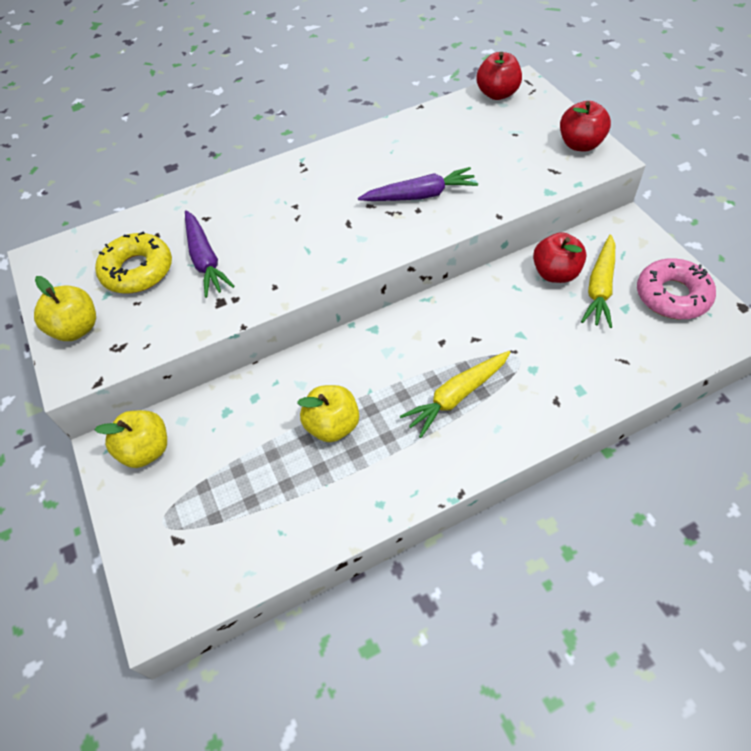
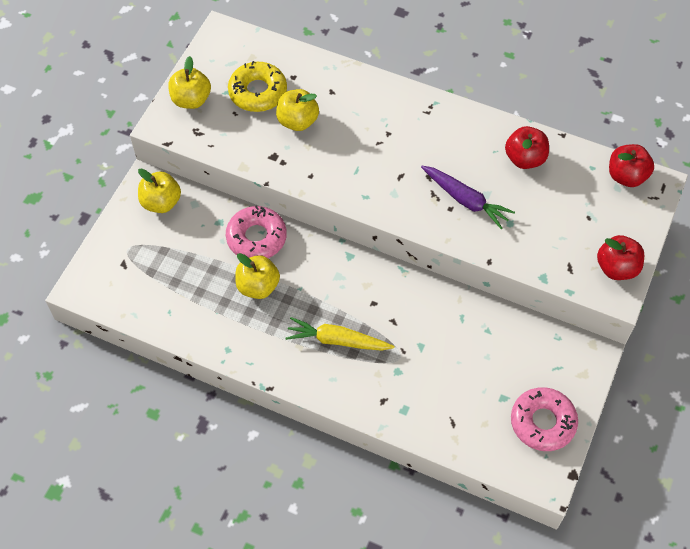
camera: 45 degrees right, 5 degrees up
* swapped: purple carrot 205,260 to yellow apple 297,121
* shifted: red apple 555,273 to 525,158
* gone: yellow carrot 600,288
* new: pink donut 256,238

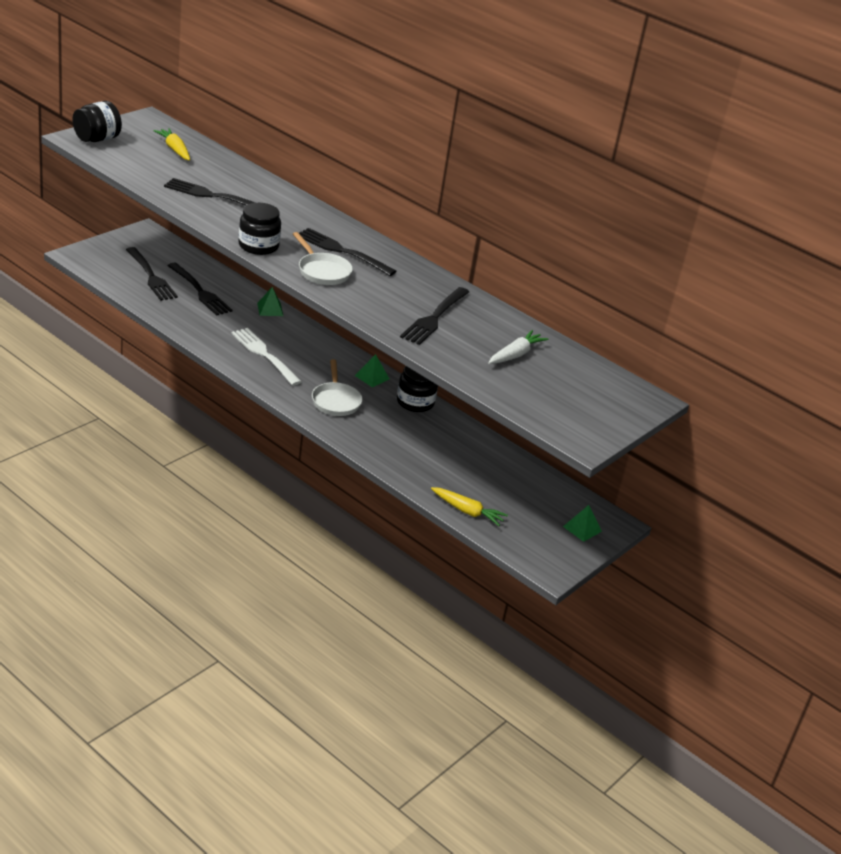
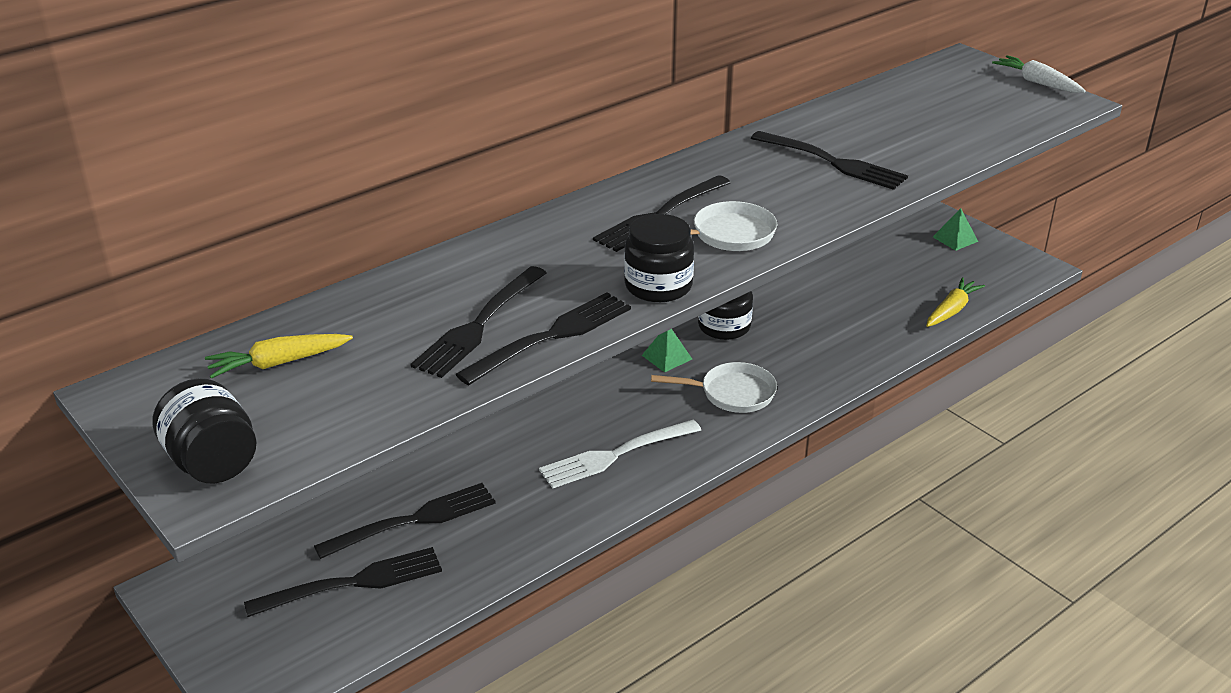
camera: 75 degrees left, 0 degrees up
* gone: green pyramid 270,309
* shifted: white carrot 515,354 to 1037,82
* new: black fork 551,336

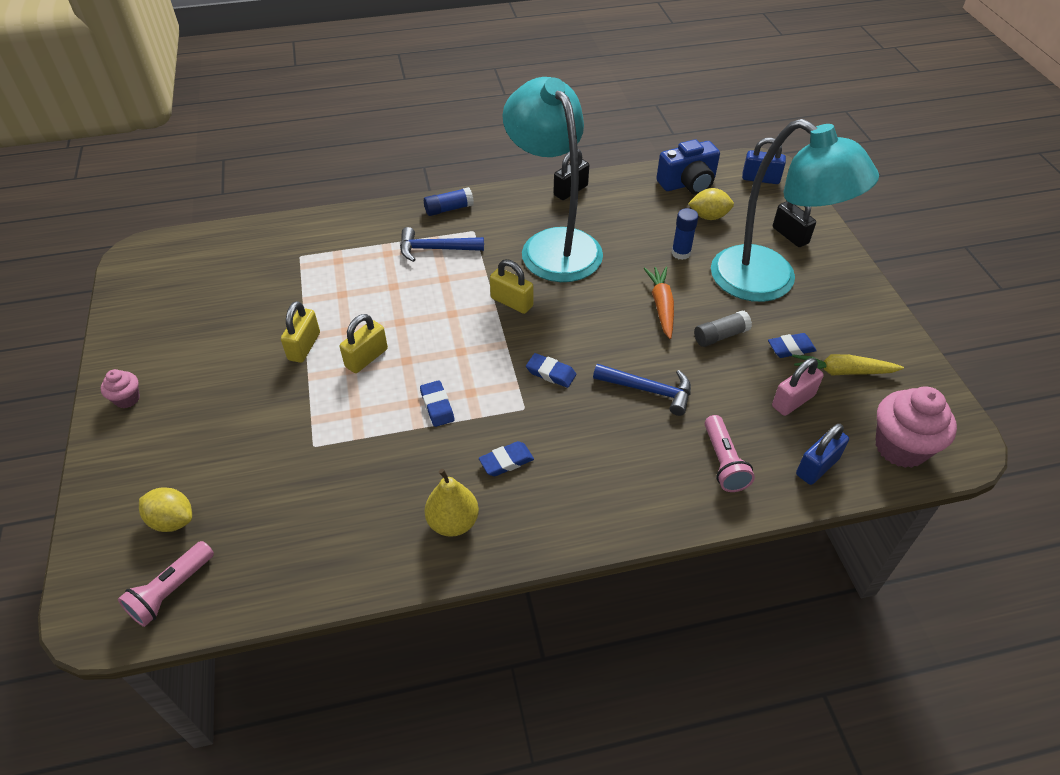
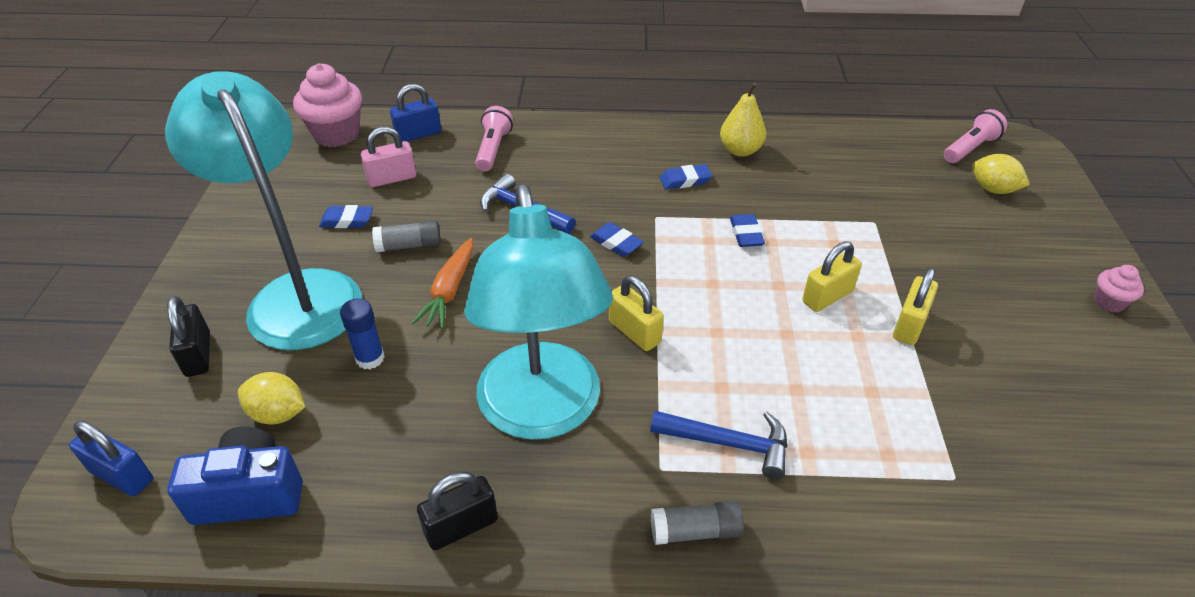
camera: 165 degrees left, 5 degrees down
* repainted: blue glue stick 449,209 to grey glue stick 695,531
* gone: yellow carrot 841,372

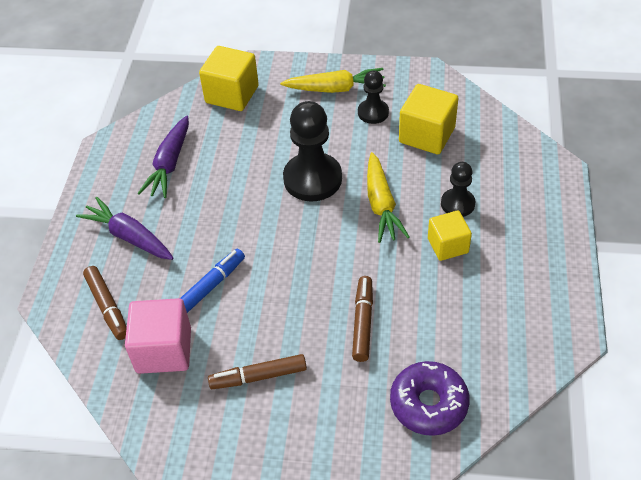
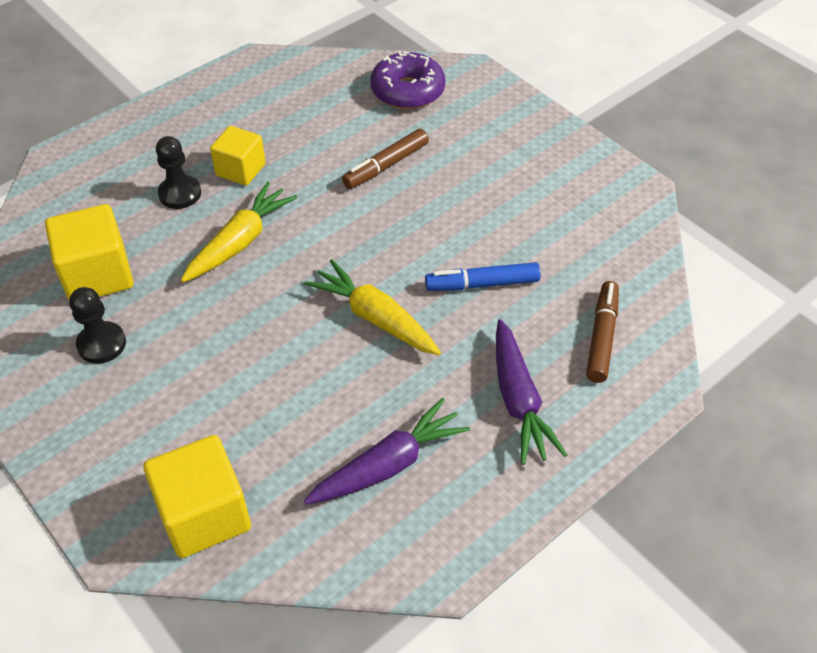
camera: 140 degrees left, 0 degrees up
* gone: pink cube 164,350
* gone: brown marker 258,376
* shifted: yellow carrot 335,88 to 375,318
* gone: black pawn 312,179

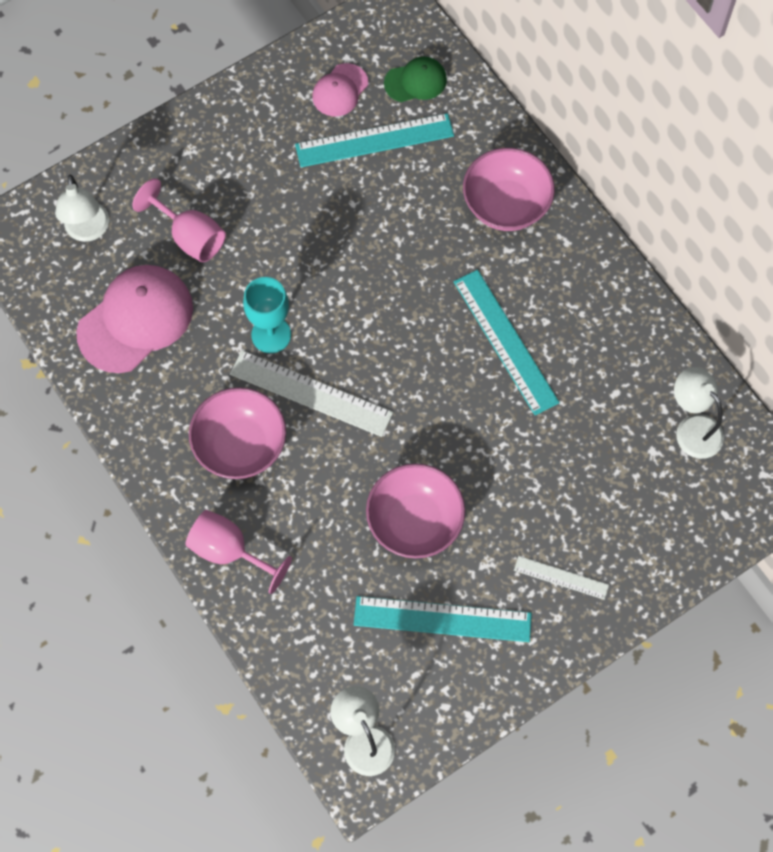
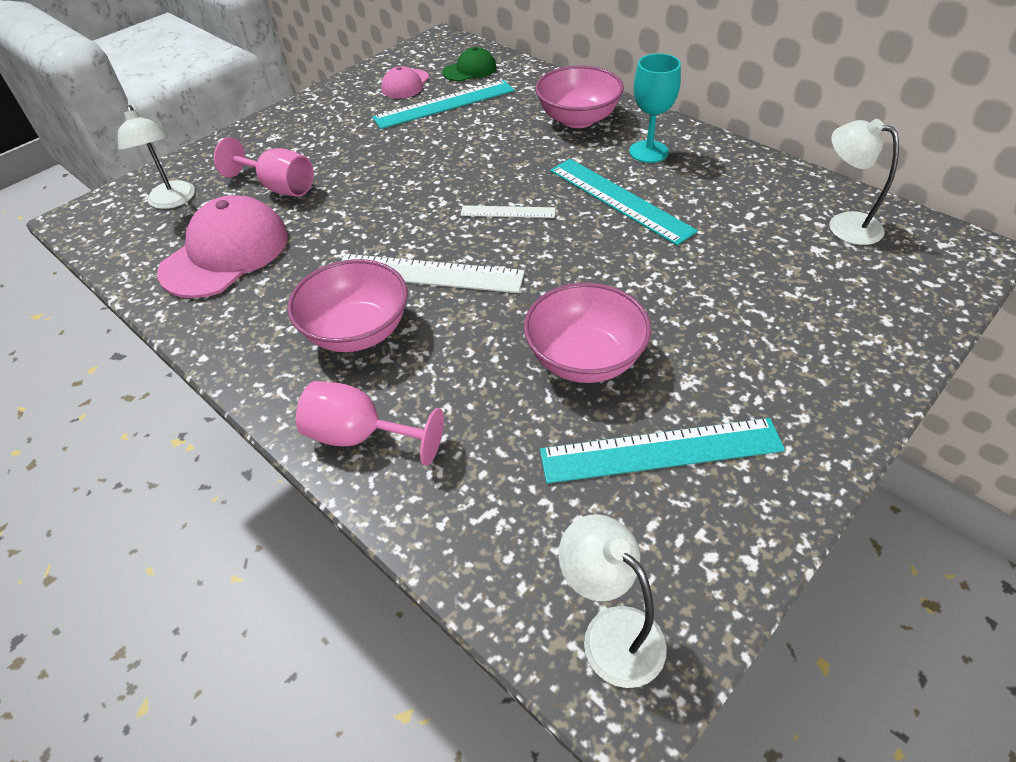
camera: 10 degrees left, 20 degrees down
* shifted: turquoise goblet 271,335 to 648,152
* shifted: white ruler 561,577 to 508,212

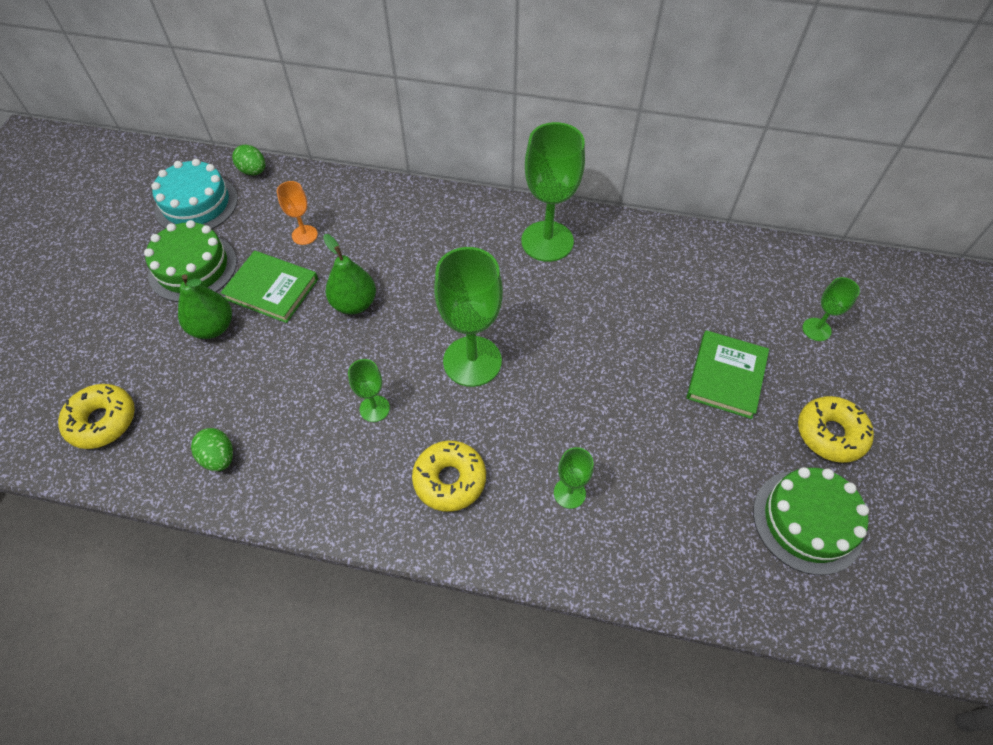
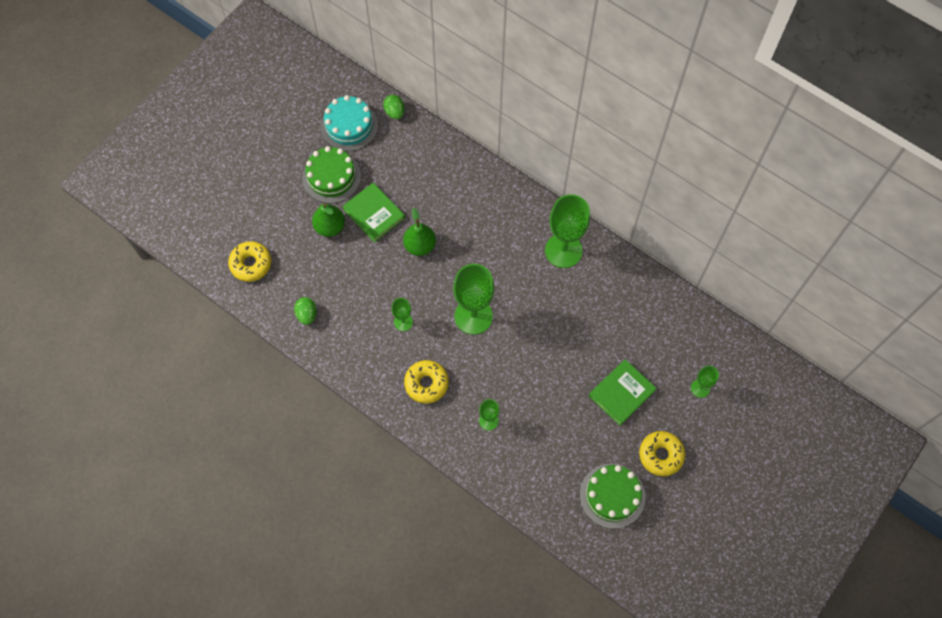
camera: 25 degrees right, 10 degrees up
* gone: orange goblet 304,235

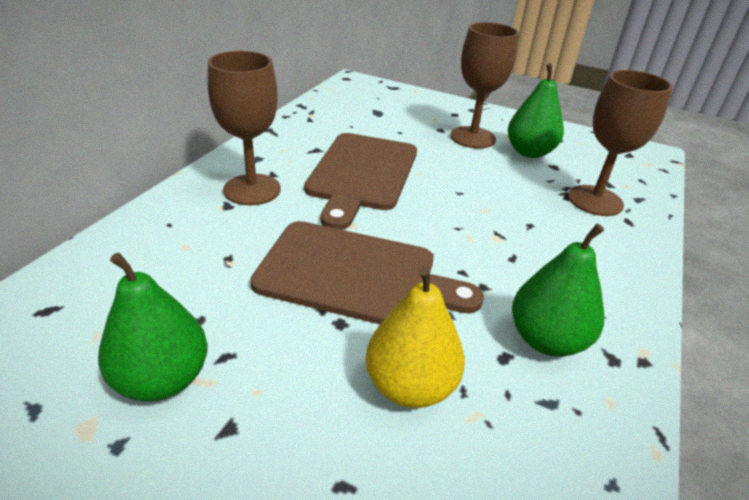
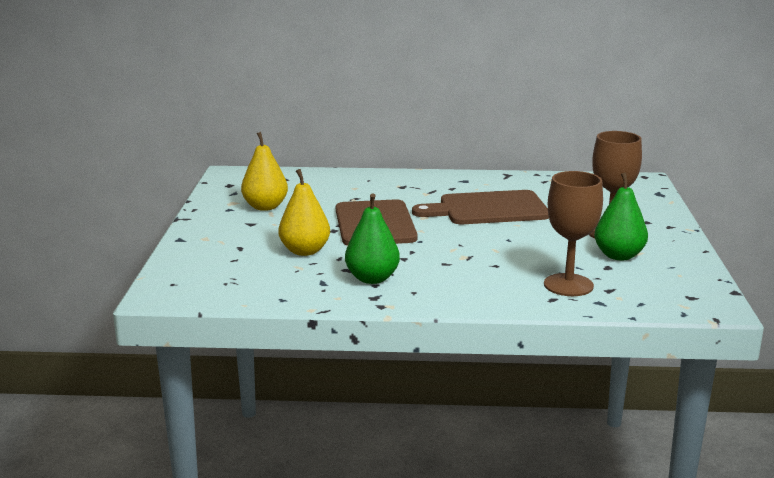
camera: 70 degrees right, 15 degrees down
* repainted: green pear 162,379 to yellow pear 265,207
* gone: brown goblet 252,189

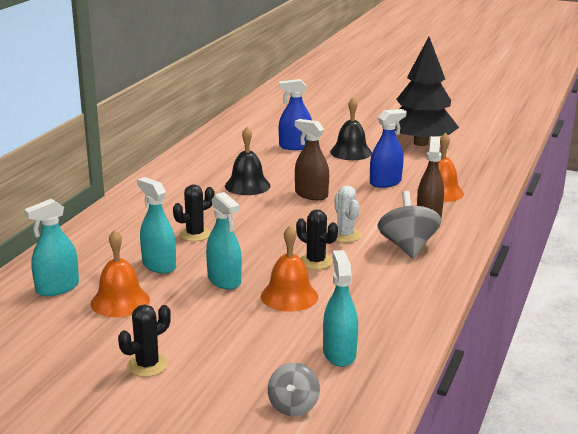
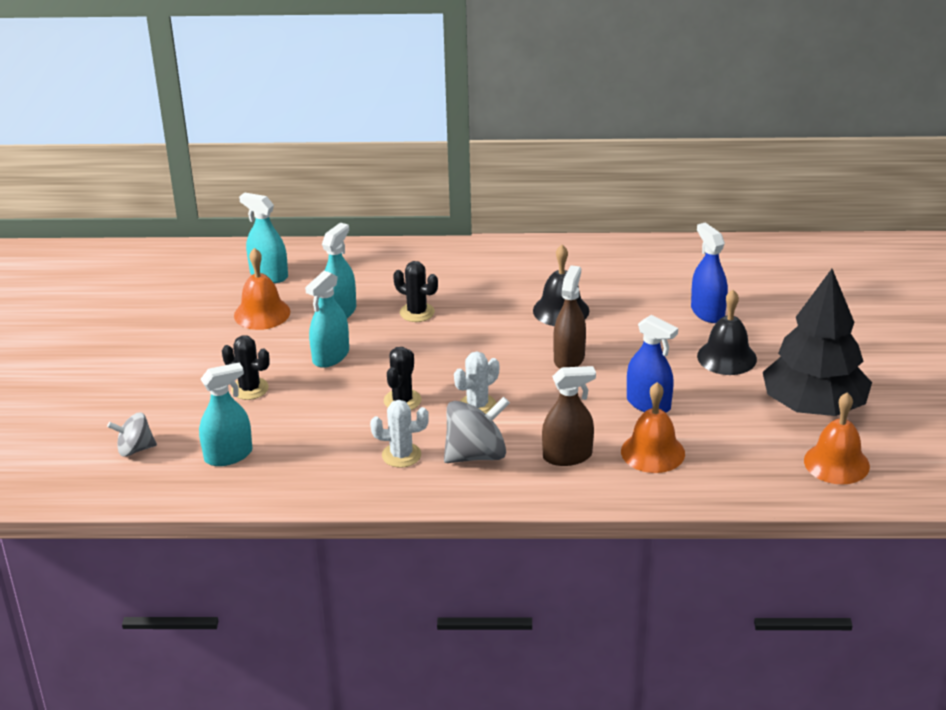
camera: 70 degrees right, 10 degrees up
* shifted: black cactus 147,365 to 249,389
* shifted: orange bell 289,296 to 836,463
* new: white cactus 401,455

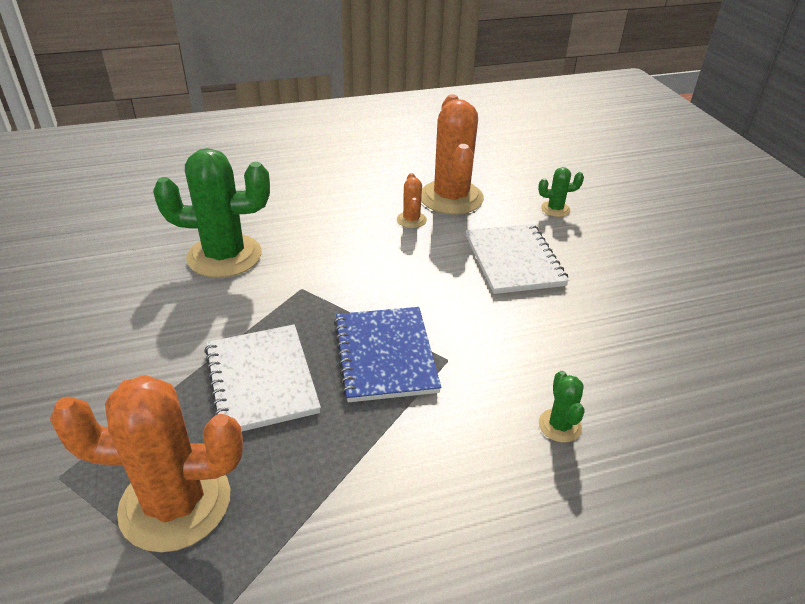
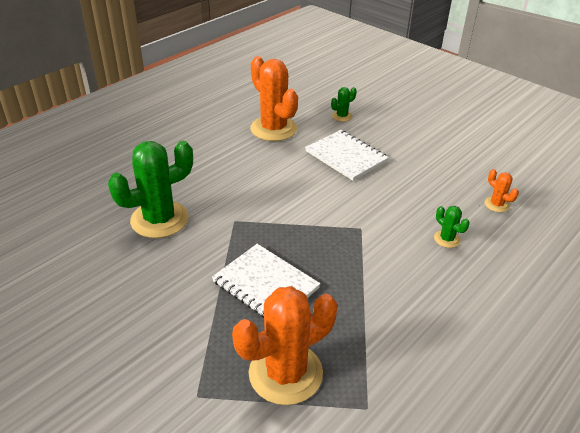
camera: 30 degrees left, 0 degrees up
* gone: blue notebook 385,355
* shifted: orange cactus 411,220 to 496,204

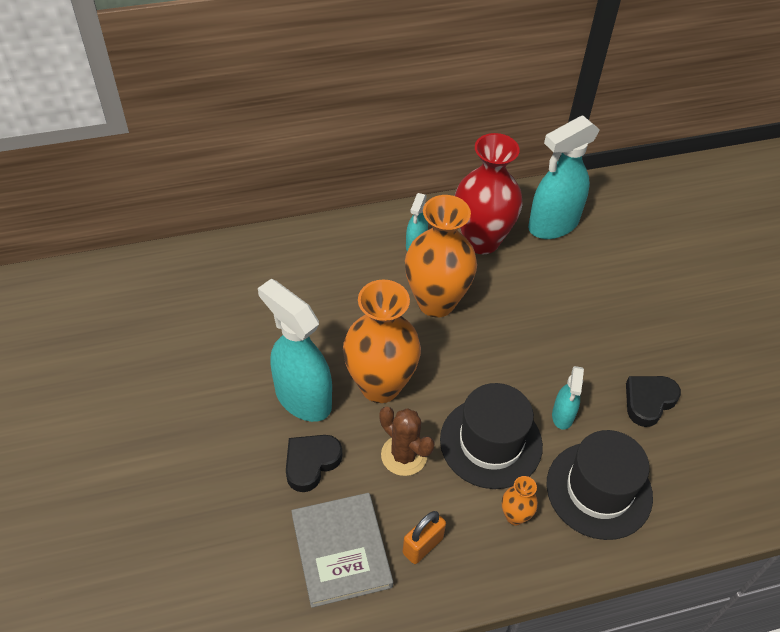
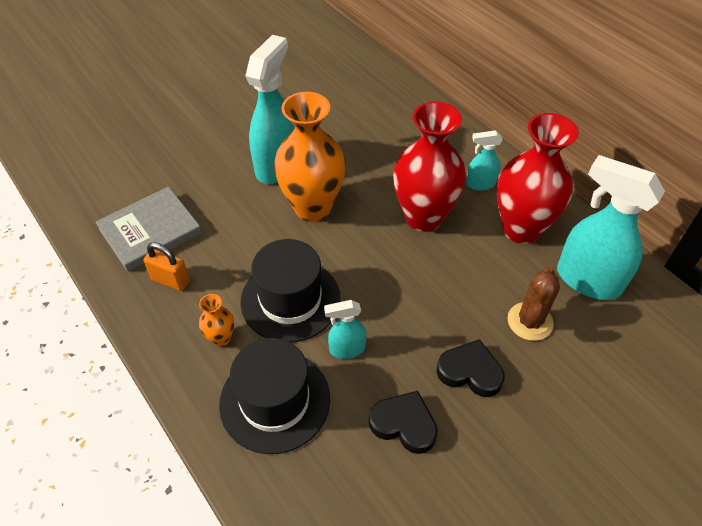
camera: 70 degrees right, 0 degrees up
* shifted: black heart 311,463 to 470,372
* shifted: brown cactus 404,455 to 530,321
* repainted: orange vase 436,302 to red vase 423,217

